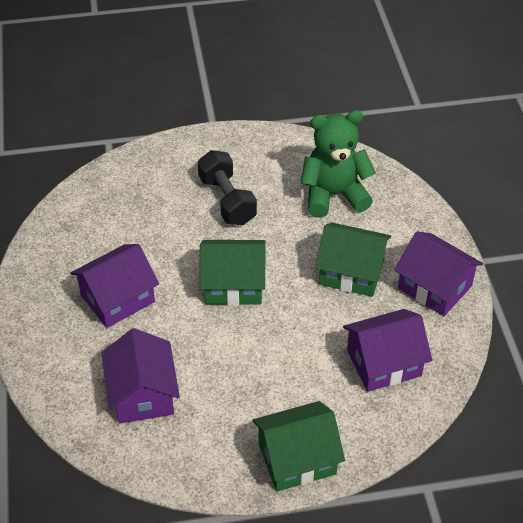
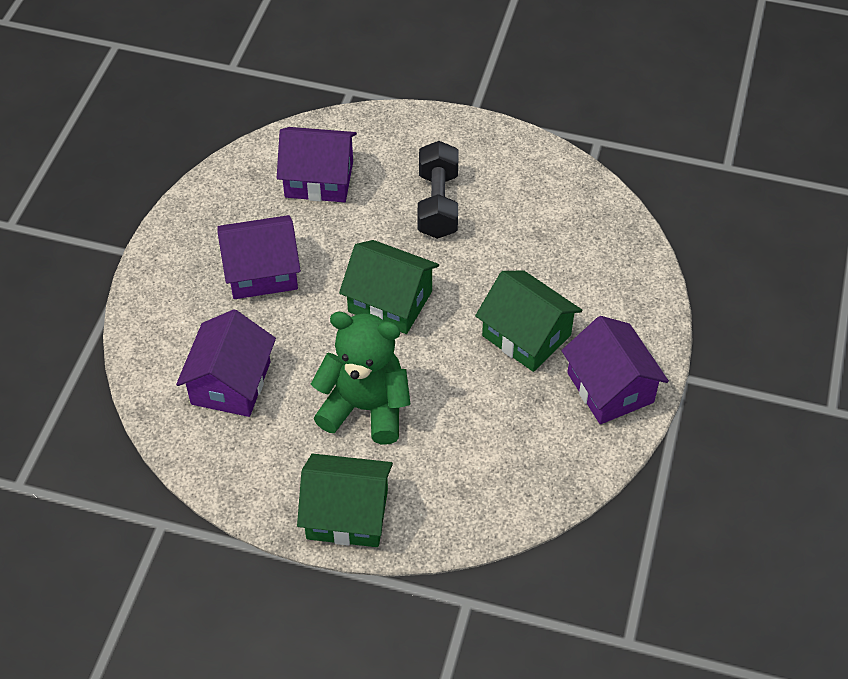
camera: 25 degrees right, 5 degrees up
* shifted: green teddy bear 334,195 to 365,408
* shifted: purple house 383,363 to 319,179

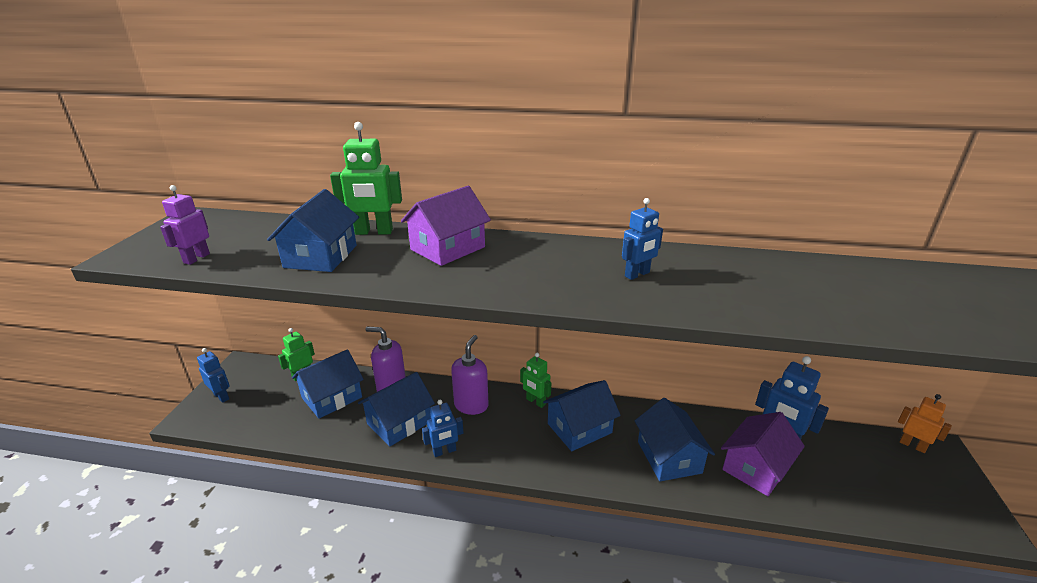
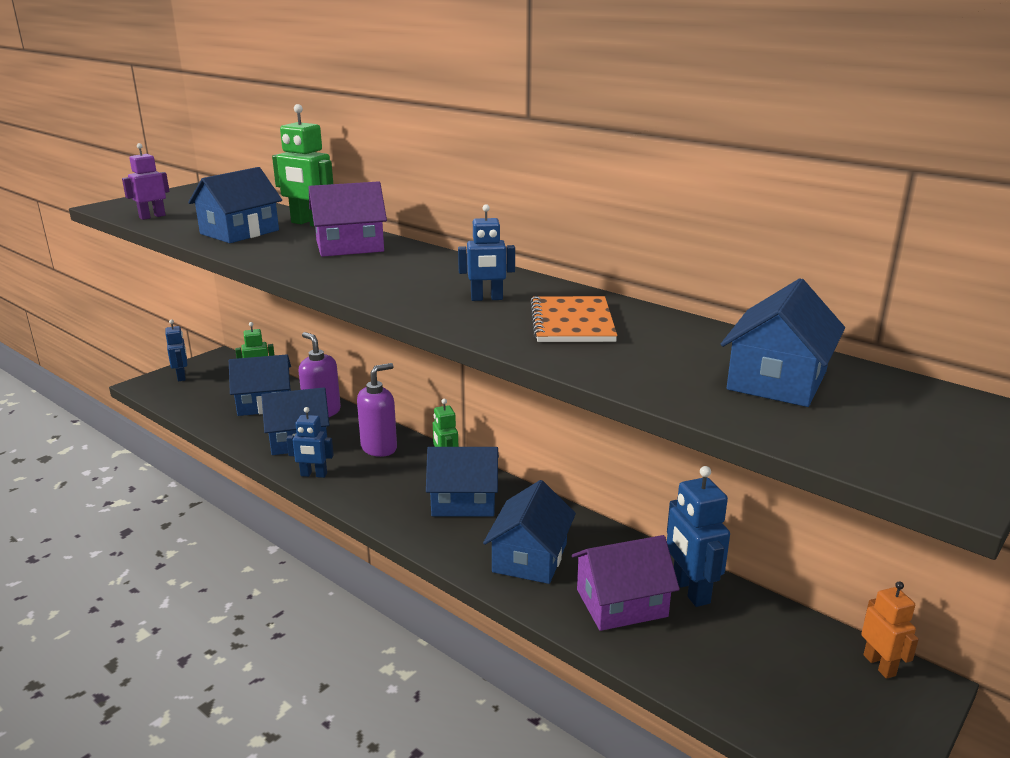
camera: 30 degrees right, 5 degrees down
* new: orange notebook 572,322
* new: blue house 777,380

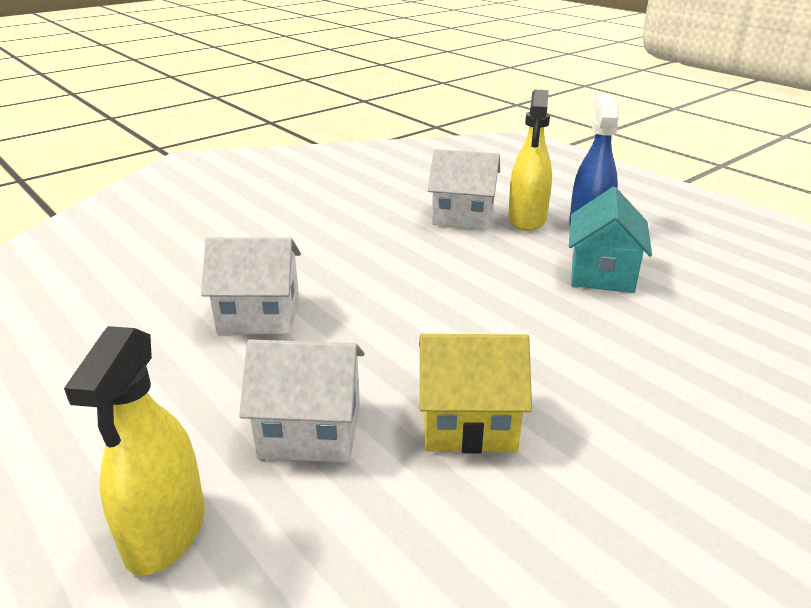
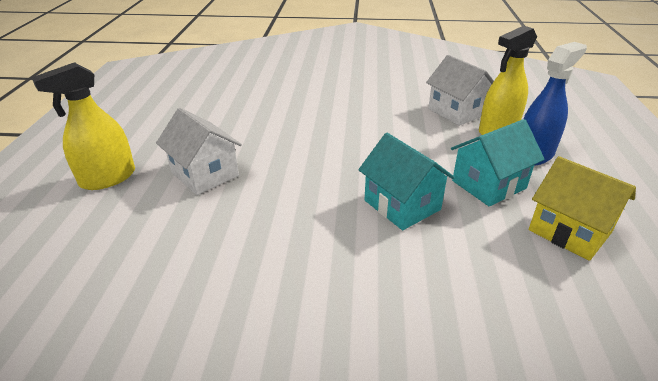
camera: 45 degrees right, 5 degrees up
* gone: white house 259,315
* shifted: yellow house 468,423 to 569,231
* new: turquoise house 402,205

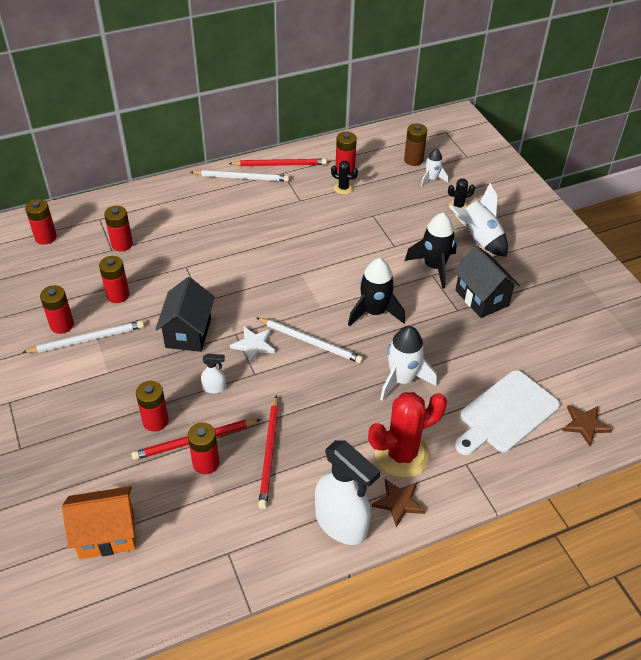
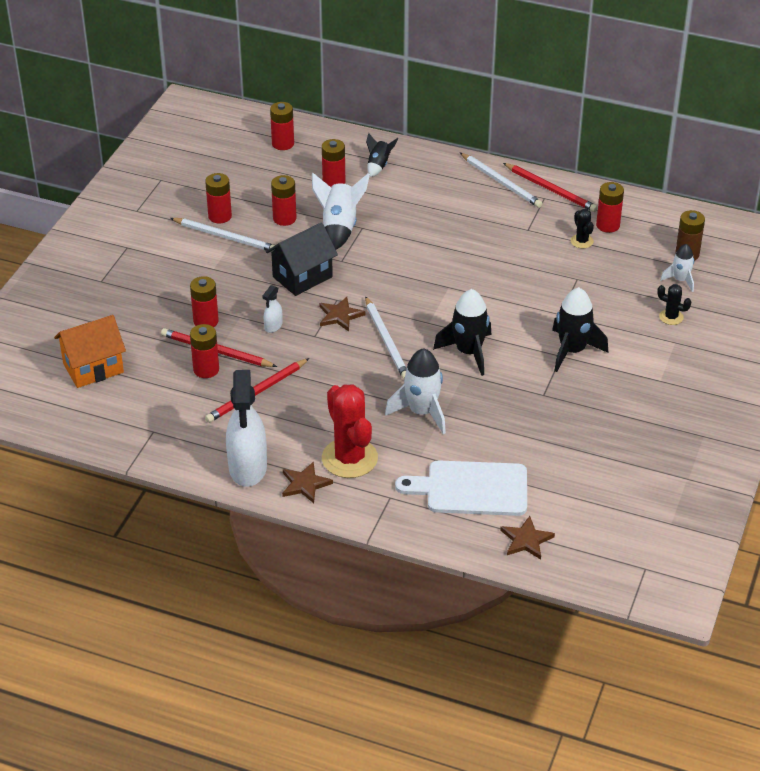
camera: 45 degrees right, 5 degrees down
* rotated: orange house 107,534 = 93,368 60 degrees counterclockwise
* rotated: white spray bottle 214,388 = 273,326 75 degrees clockwise
* repainted: white star 253,345 to brown star 340,315
* rotated: red cactus 401,455 = 349,458 45 degrees clockwise
* shifted: white rocket 478,239 to 339,227
* gone: black house 481,298
* new: black rocket 378,166

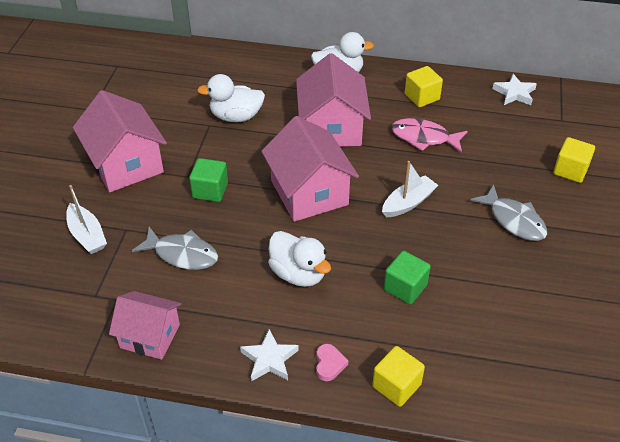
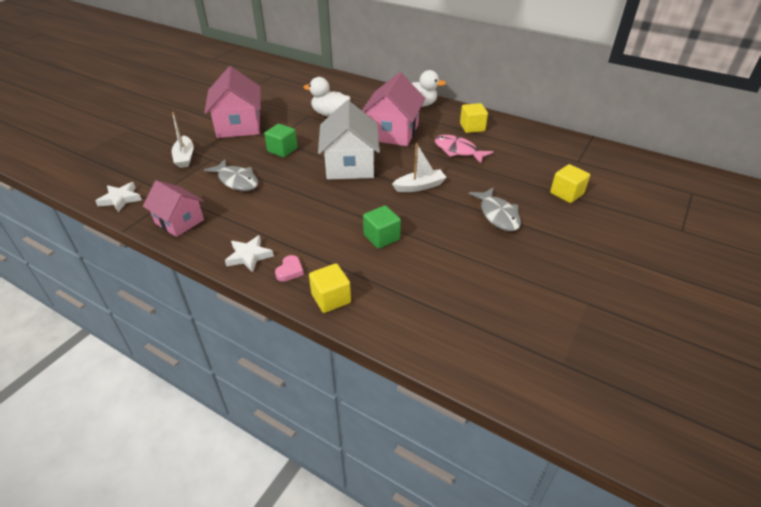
camera: 20 degrees right, 5 degrees down
* repainted: pink house 309,193 to white house 350,165
* gone: white duck 298,273
* shifted: white star 514,93 to 120,199

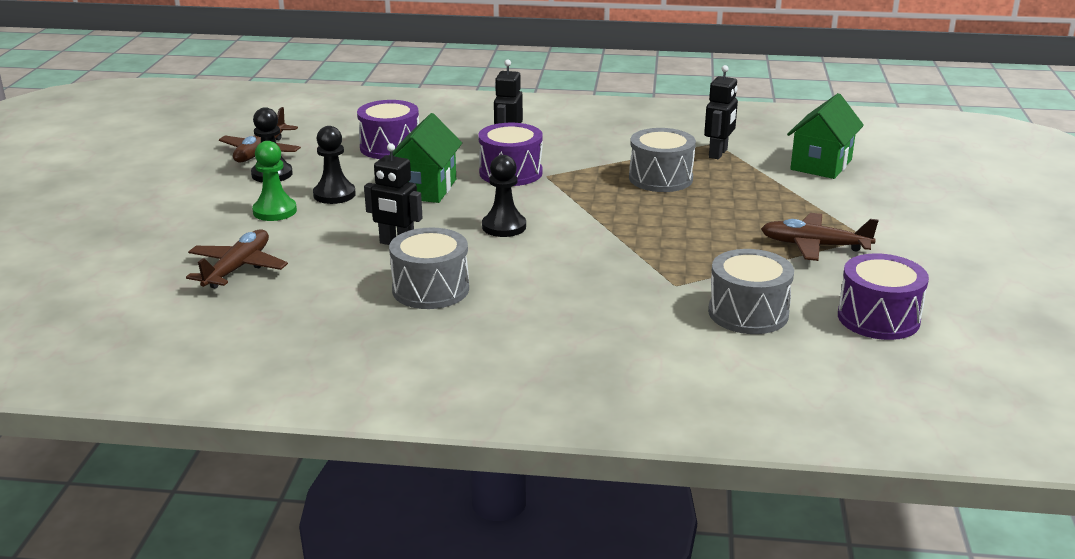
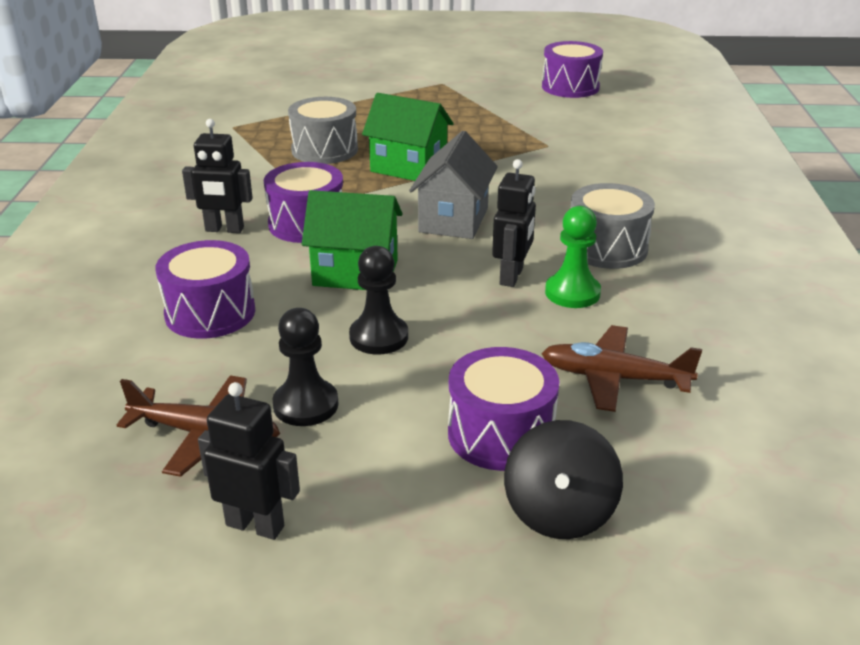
camera: 95 degrees left, 5 degrees up
* shifted: green pawn 275,211 to 572,293
* swapped: black pawn 504,227 to grey house 453,220
* shifted: black robot 718,153 to 255,525
* gone: grey drum 748,313
* gone: brown plane 814,246
* shifted: green house 821,165 to 408,167
* new: purple drum 500,434
* new: black spinning top 559,512

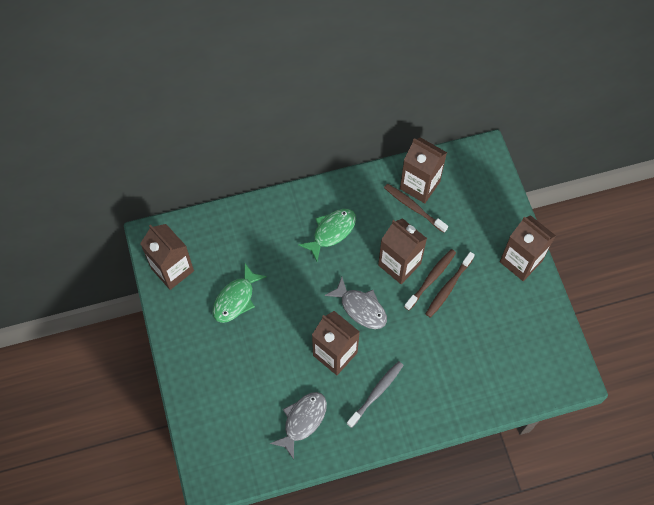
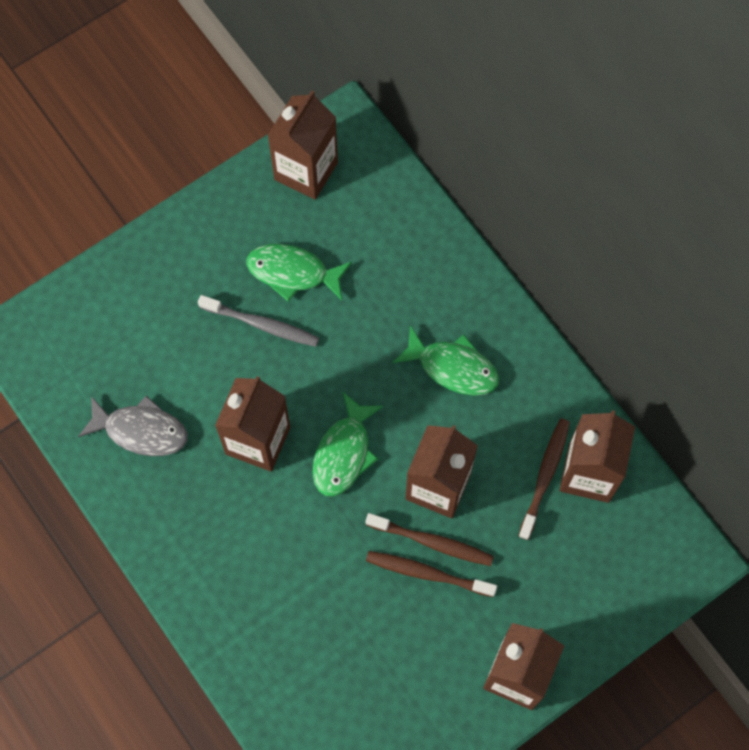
camera: 70 degrees right, 5 degrees up
* repainted: grey fish 361,308 to green fish 344,453
* shifted: grey toothbrush 376,393 to 262,324

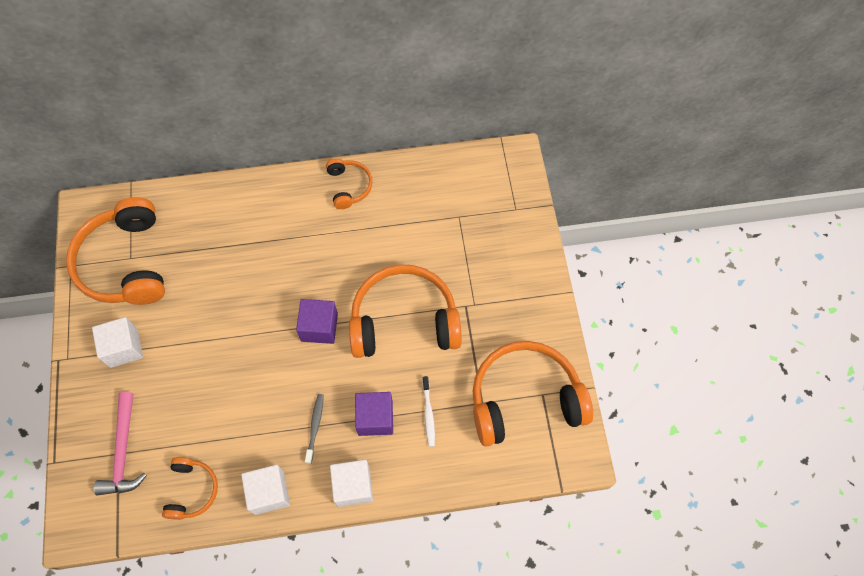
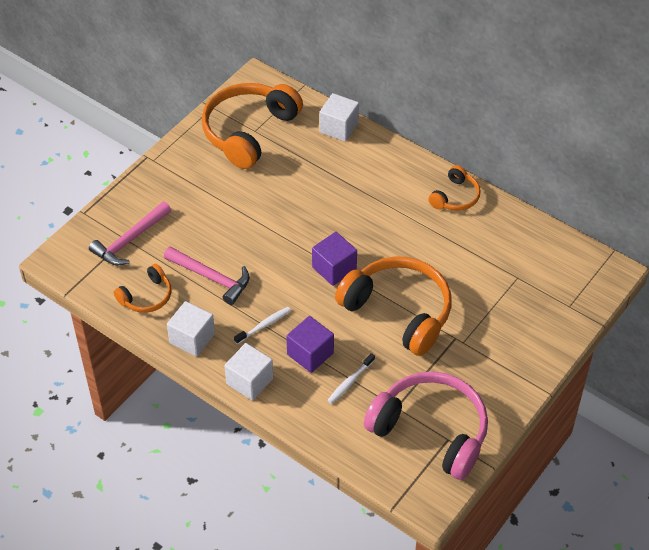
camera: 45 degrees right, 15 degrees down
* shifted: white cube 123,348 to 339,127
* repainted: grey toothbrush 315,427 to white toothbrush 264,325
* repainted: orange headphones 524,399 to pink headphones 431,431
* new: pink hammer 211,278

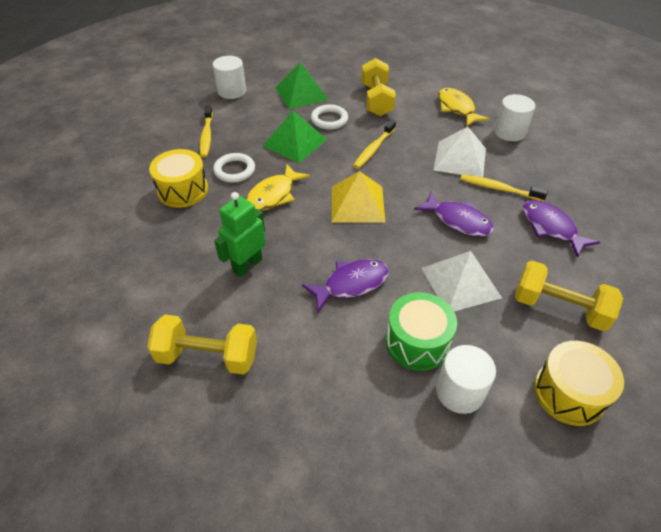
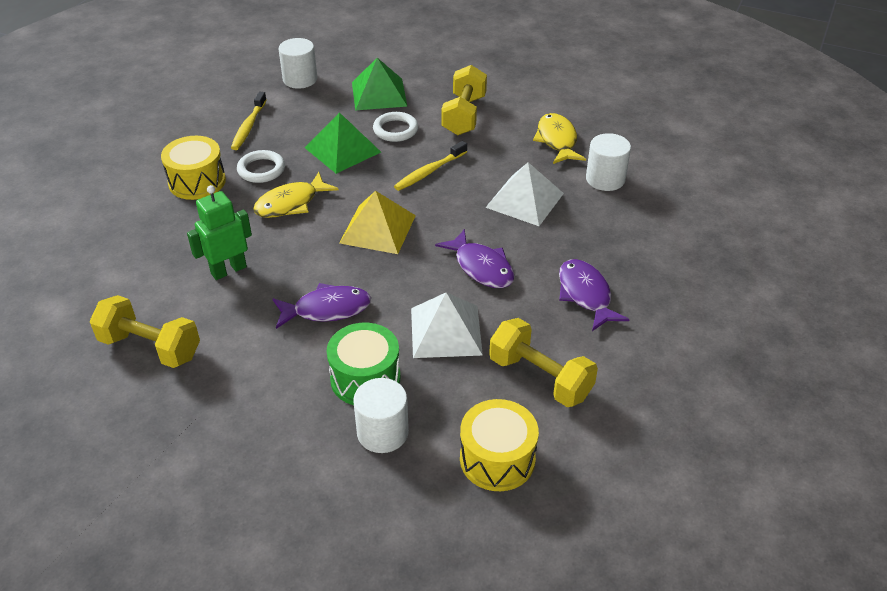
camera: 15 degrees right, 5 degrees down
* gone: yellow toothbrush 499,189

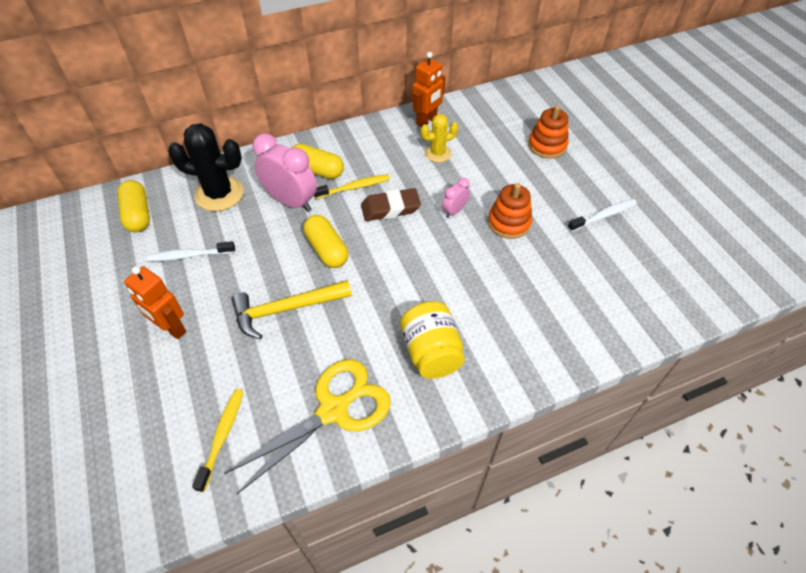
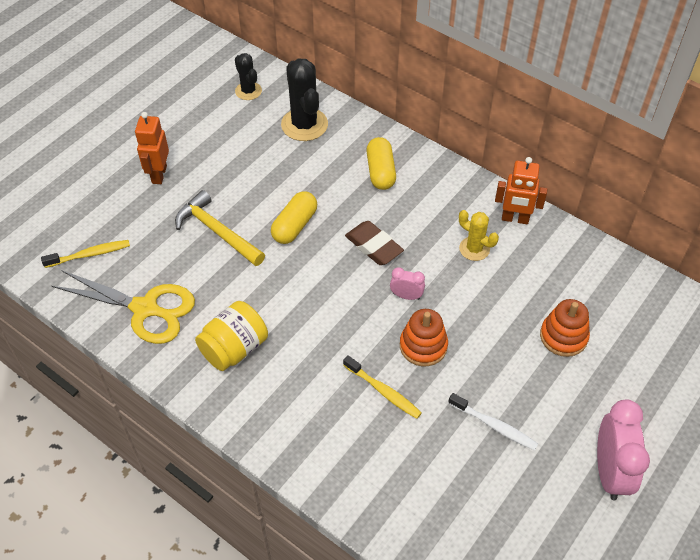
camera: 60 degrees right, 0 degrees up
* swapped: yellow capsule 138,215 to black cactus 248,91
* gone: white toothbrush 189,255
* shifted: pink clock 291,201 to 610,471
* shifted: yellow toothbrush 354,187 to 383,391

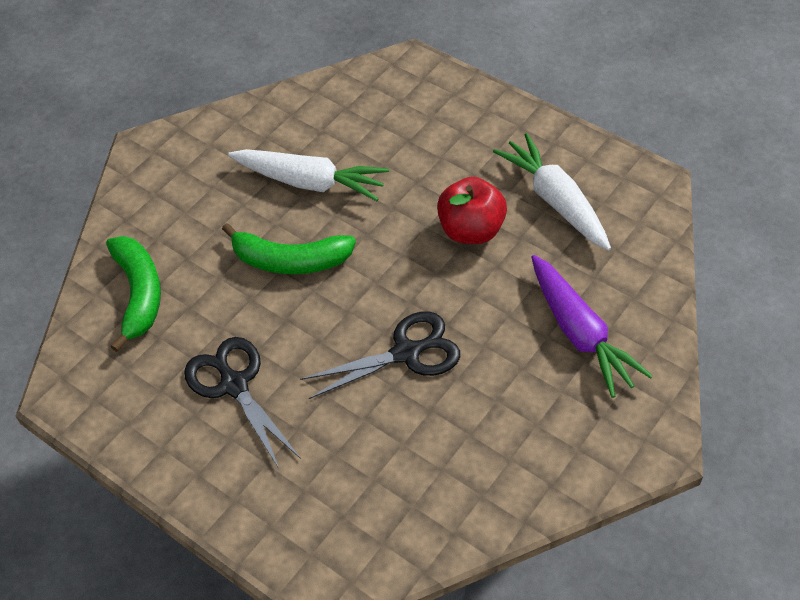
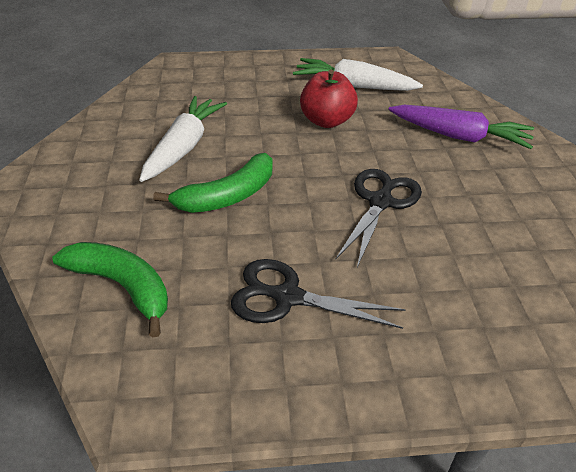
camera: 45 degrees left, 10 degrees down
* rotated: white carrot 310,182 = 184,147 45 degrees counterclockwise

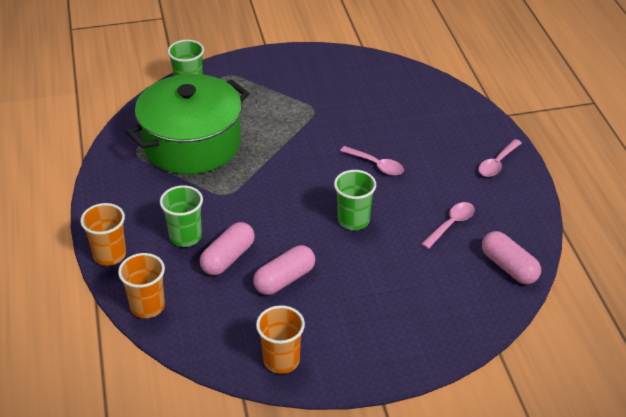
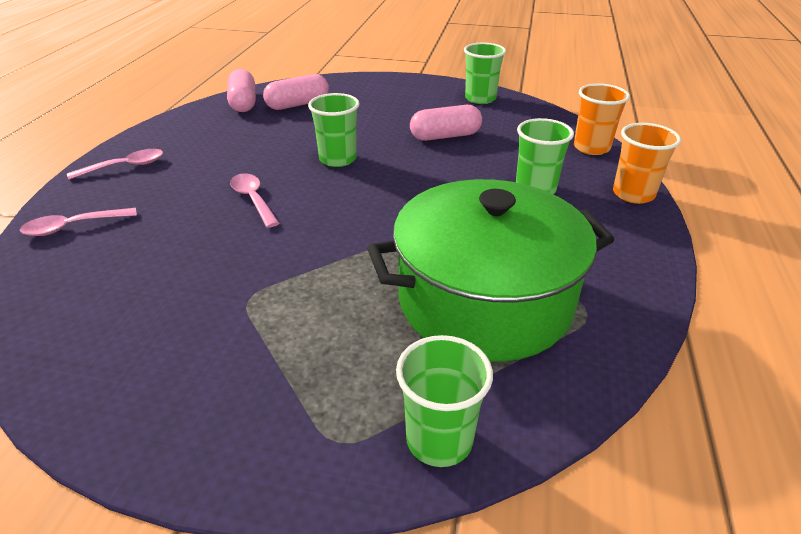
camera: 155 degrees left, 5 degrees down
* shifted: pink capsule 228,258 to 298,104
* repainted: orange cup 281,360 to green cup 480,98
* shifted: pink spoon 451,224 to 73,227

